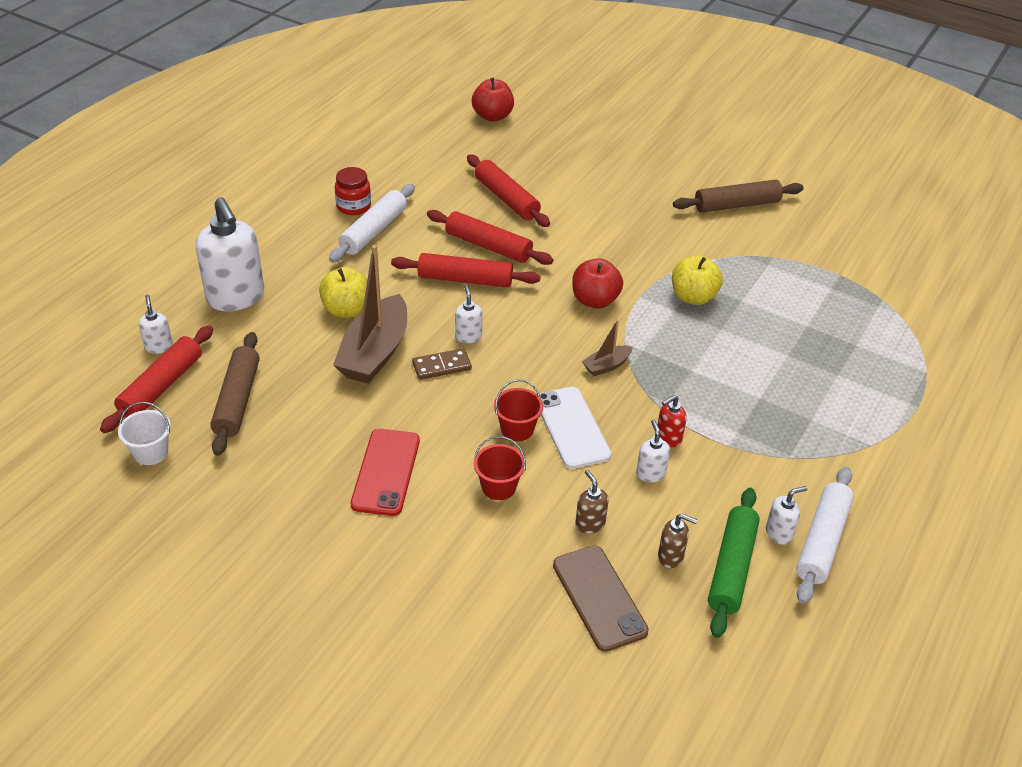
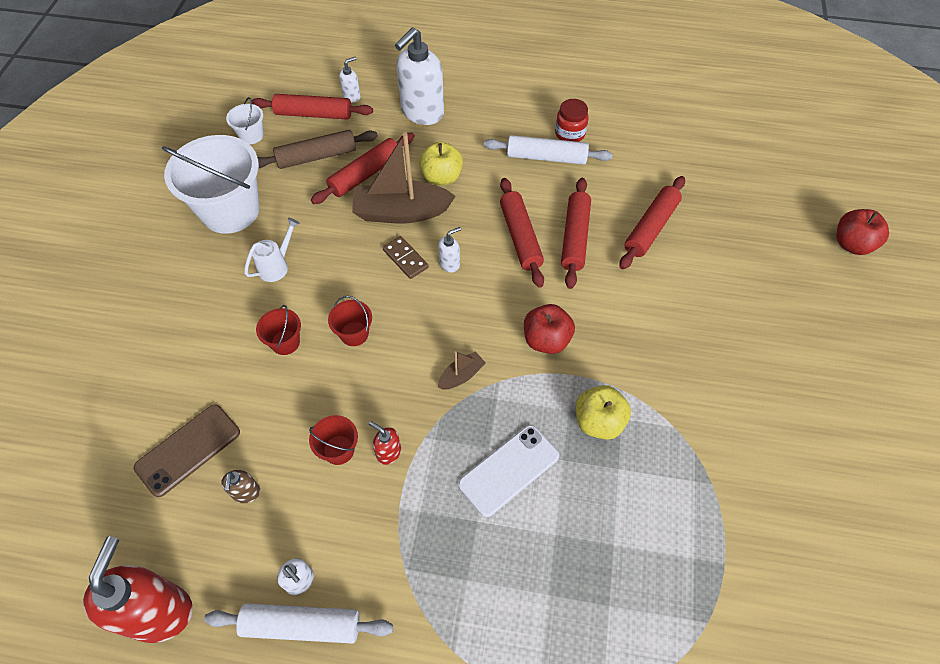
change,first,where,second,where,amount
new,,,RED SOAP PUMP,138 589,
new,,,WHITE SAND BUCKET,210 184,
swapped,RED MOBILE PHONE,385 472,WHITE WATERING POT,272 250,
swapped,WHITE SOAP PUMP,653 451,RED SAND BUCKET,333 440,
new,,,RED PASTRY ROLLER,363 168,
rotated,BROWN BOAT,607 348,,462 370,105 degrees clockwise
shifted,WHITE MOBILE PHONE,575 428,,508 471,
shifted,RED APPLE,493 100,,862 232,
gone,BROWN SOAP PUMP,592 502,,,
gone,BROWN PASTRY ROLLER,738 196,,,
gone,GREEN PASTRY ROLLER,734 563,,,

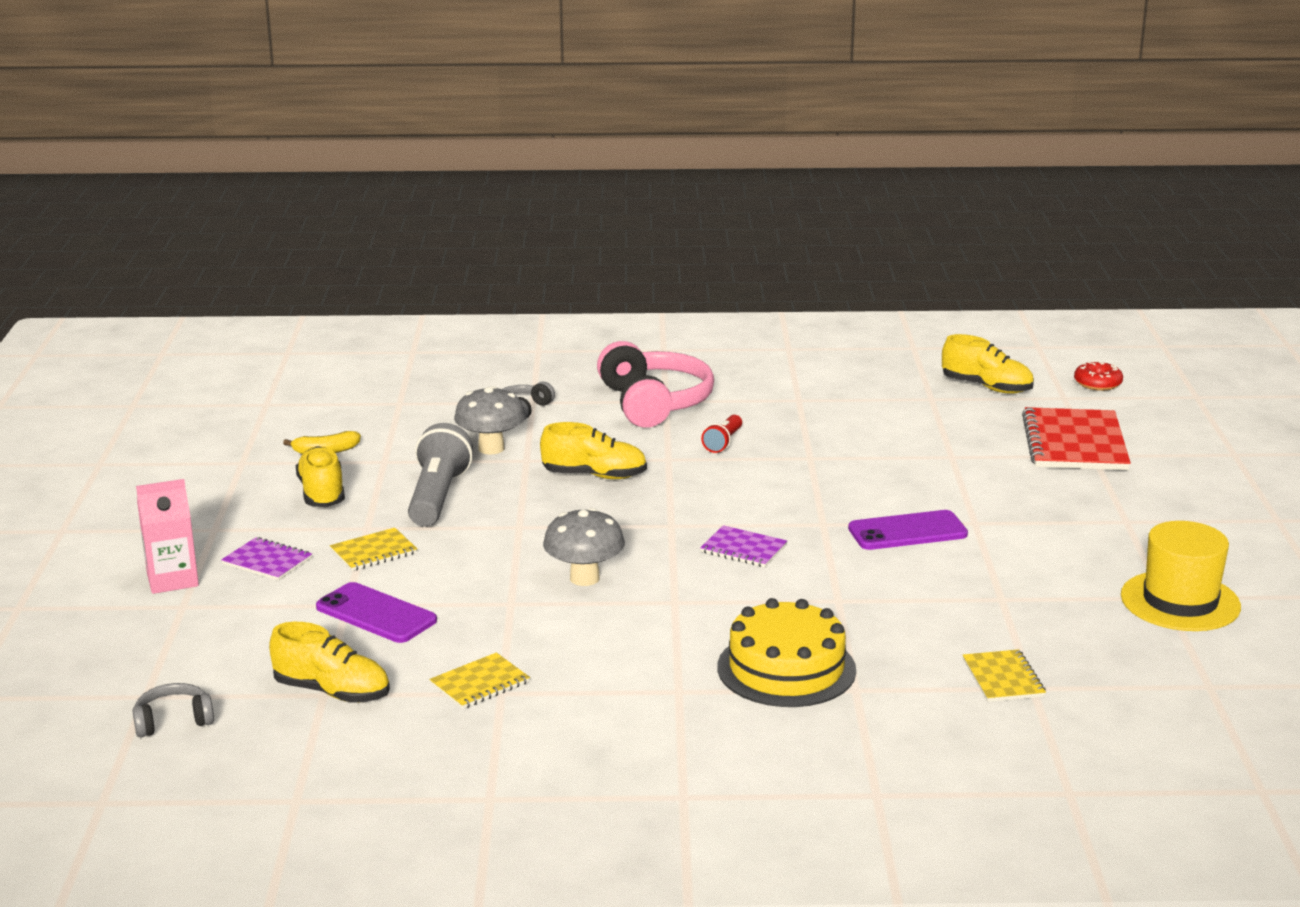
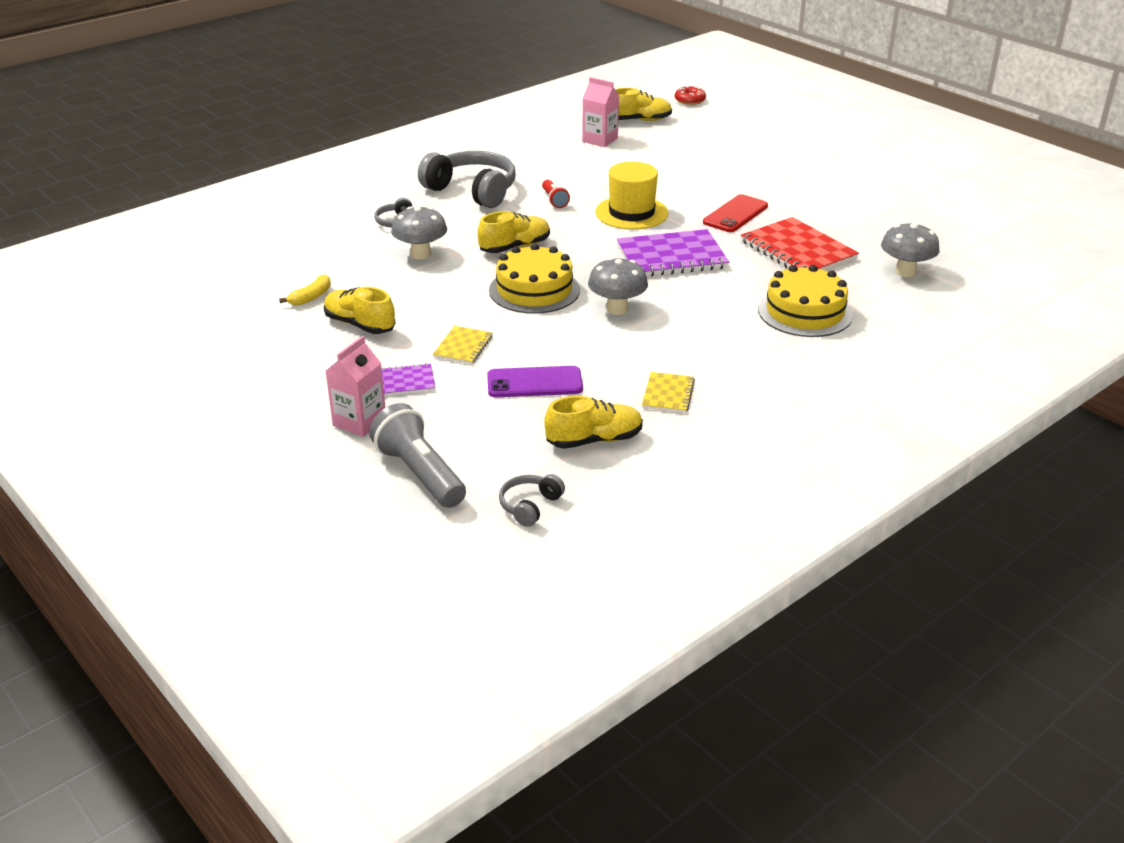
change,first,where,second,where,amount
shifted,GRAY POCKET TORCH,440 475,,417 455,
repainted,ROSY HEADSET,655 384,GRAY HEADSET,467 179,
new,,,GOLDEN LAYER CAKE,534 279,
new,,,ROSY MILK CARTON,600 112,
shifted,GOLDEN TOP HAT,1181 576,,632 196,
scaled,VIOLET EXERCISE BOOK,743 546,,673 253,x1.92
repainted,VIOLET MOBILE PHONE,908 530,RED MOBILE PHONE,735 213,
shifted,RED EXERCISE BOOK,1076 438,,800 244,
swapped,GOLDEN EXERCISE BOOK,1004 675,GRAY MUSHROOM,910 250,

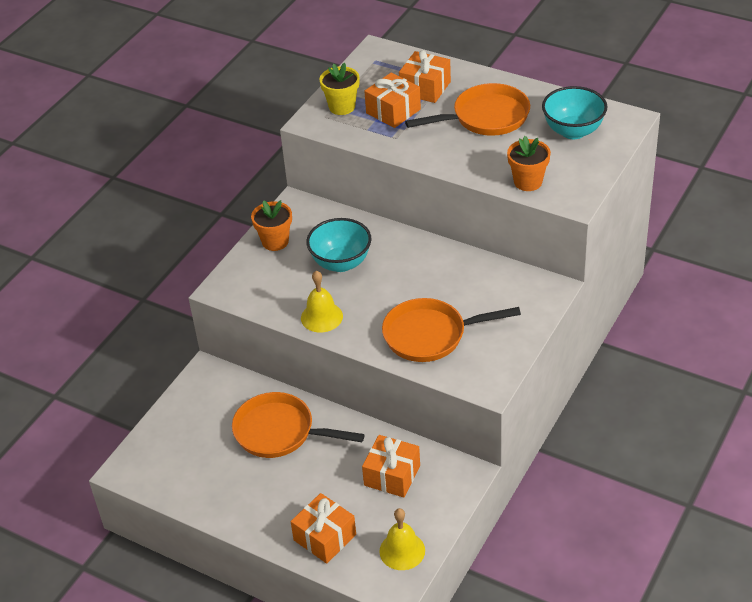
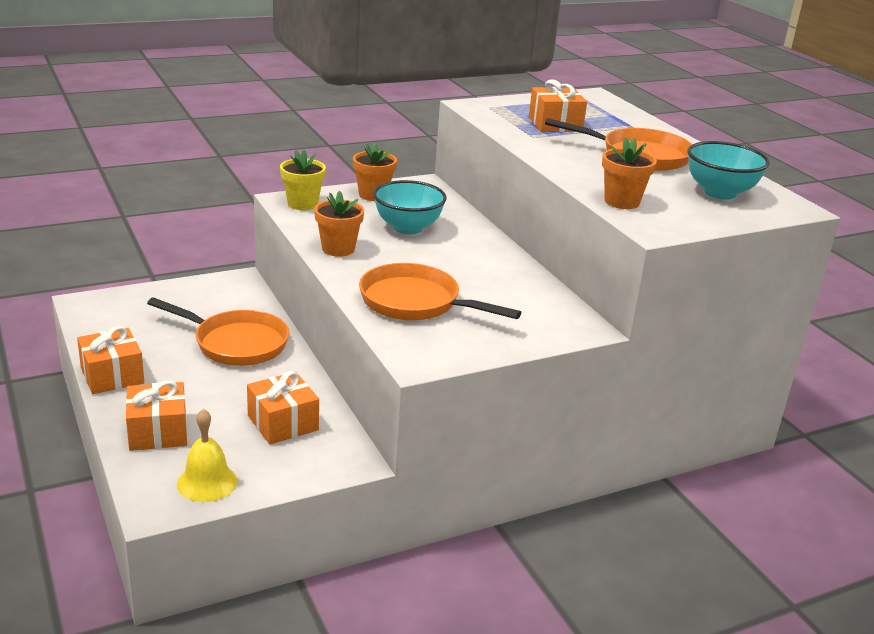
change,first,where,second,where,amount
shifted,ORANGE PRESENT,425 76,,110 360,
rotated,ORANGE SKILLET,298 425,,218 331,150 degrees clockwise
shifted,GOLDEN FLOWER POT,340 89,,303 180,
swapped,GOLDEN BELL,322 301,ORANGE FLOWER POT,339 224,

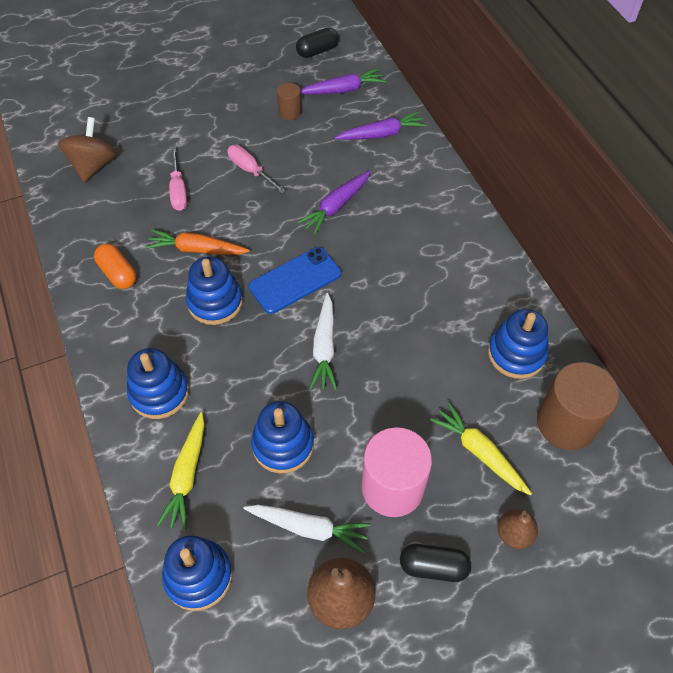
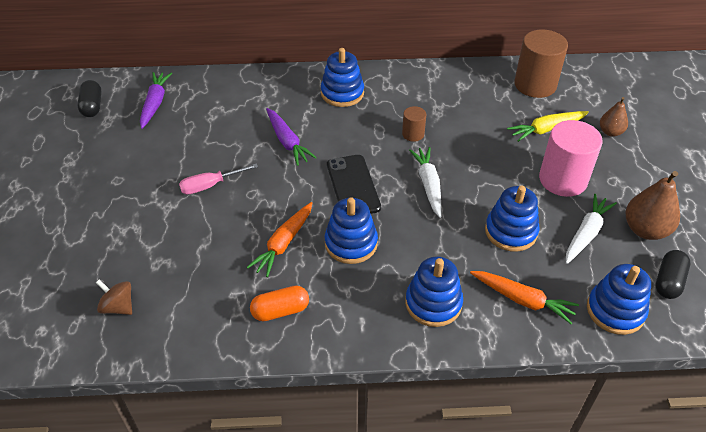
change,first,where,second,where,amount
scaled,BROWN WHIRLIGIG,87 149,,114 297,x0.65
shifted,ROYAL BLUE STACKING RINGS,518 344,,342 77,
repainted,ROYAL BLUE MOBILE PHONE,295 280,EBONY MOBILE PHONE,354 184,
shifted,BROWN CYLINDER SHAPE,289 101,,414 124,
rotated,WHITE CARROT,323 341,,425 182,120 degrees counterclockwise
repainted,GOLDEN CARROT,181 471,ORANGE CARROT,524 297,
shifted,EBONY CAPSULE,435 563,,673 274,
gone,ROSY HAND SCREWDRIVER,178 179,,,
gone,VIOLET CARROT,381 125,,,

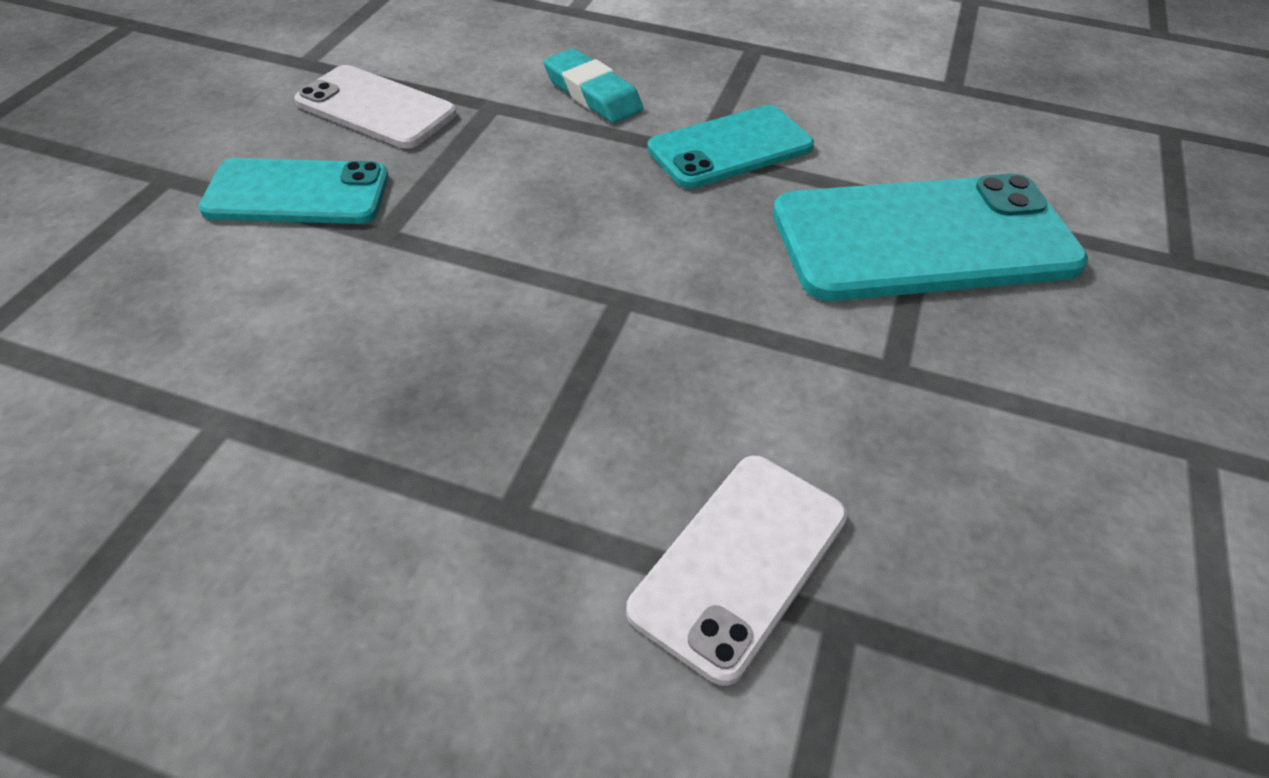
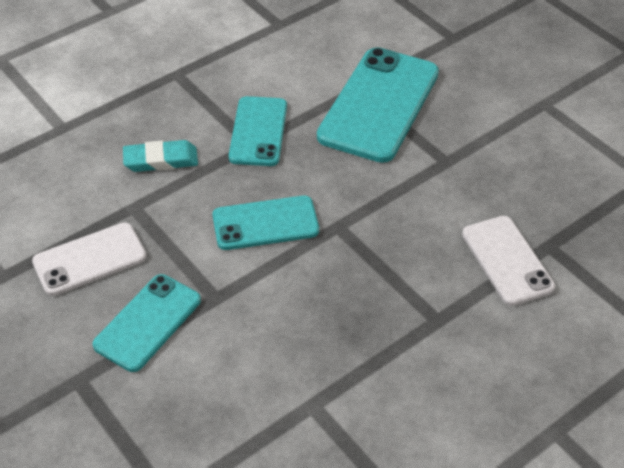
change,first,where,second,where,amount
new,,,AQUA MOBILE PHONE,265 223,

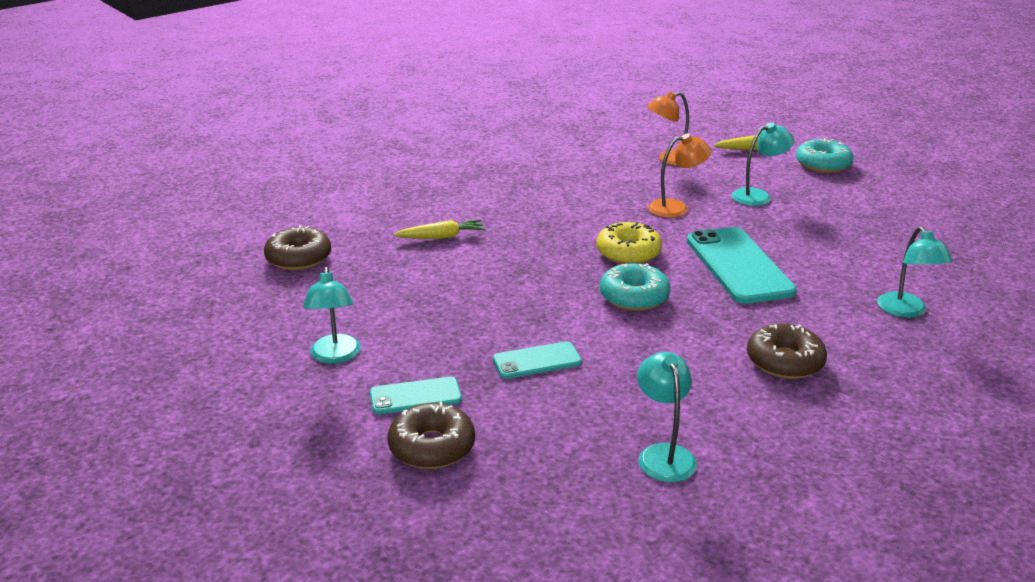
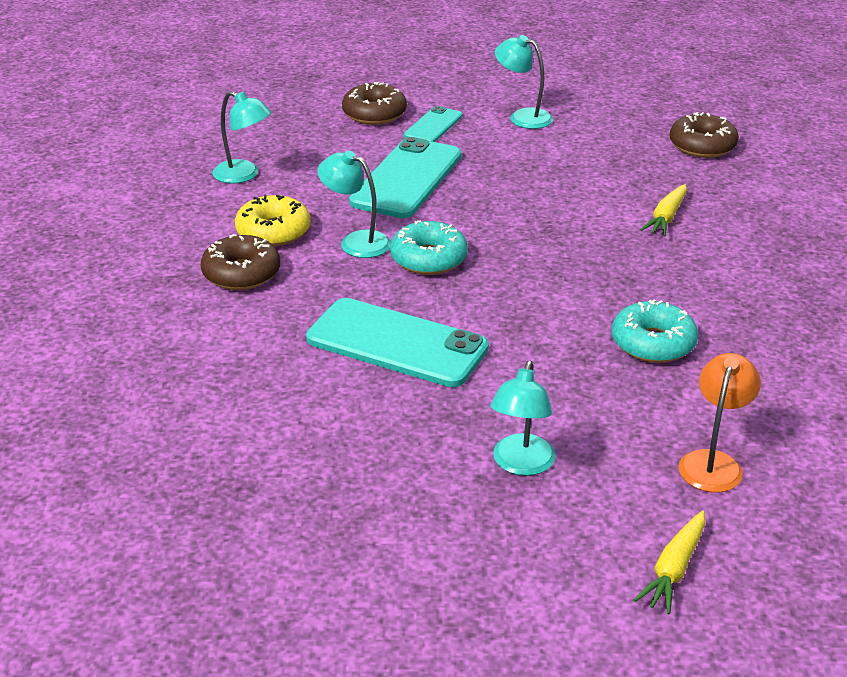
change,first,where,second,where,amount
shifted,GOLDEN DONUT,629 243,,273 220,
shifted,AQUA LAMP,915 272,,354 204,
scaled,AQUA MOBILE PHONE,537 360,,405 177,x1.87
shifted,AQUA DONUT,825 155,,655 331,
gone,ORANGE LAMP,680 175,,,

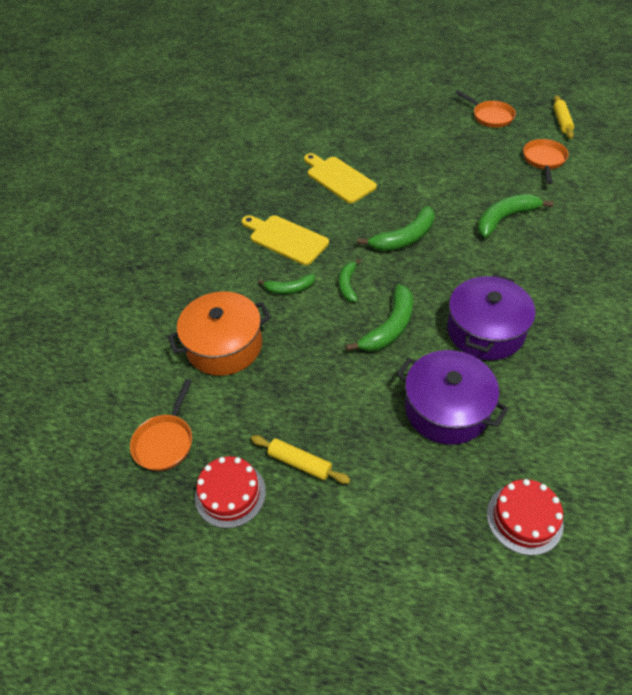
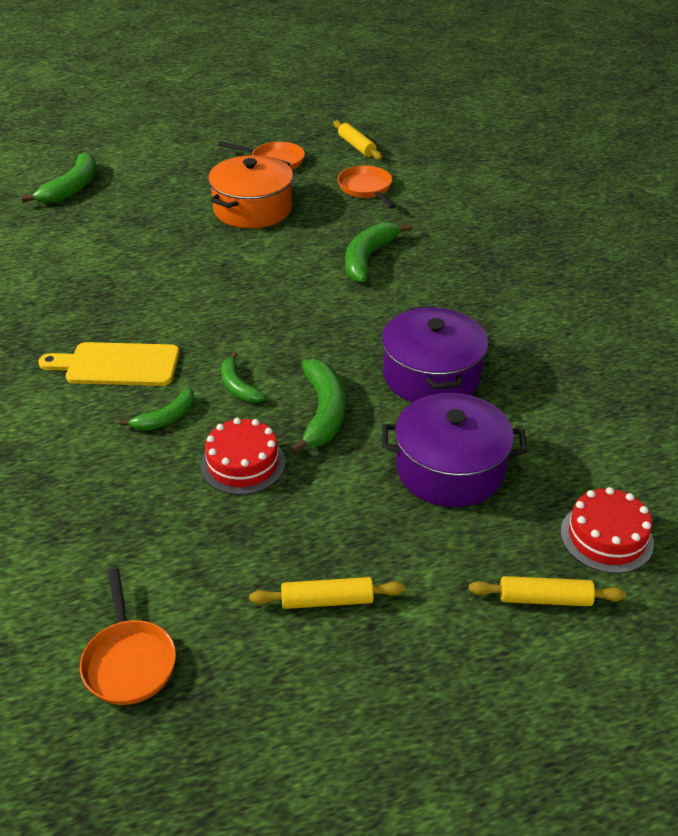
change,first,where,second,where,amount
shifted,GREEN BANANA FRUIT,396 228,,58 177,
shifted,RED LAYER CAKE,230 492,,242 456,
shifted,ORANGE POT,219 334,,250 192,
new,,,GOLDEN PASTRY ROLLER,547 591,
gone,GOLDEN CHOPPING BOARD,340 178,,,

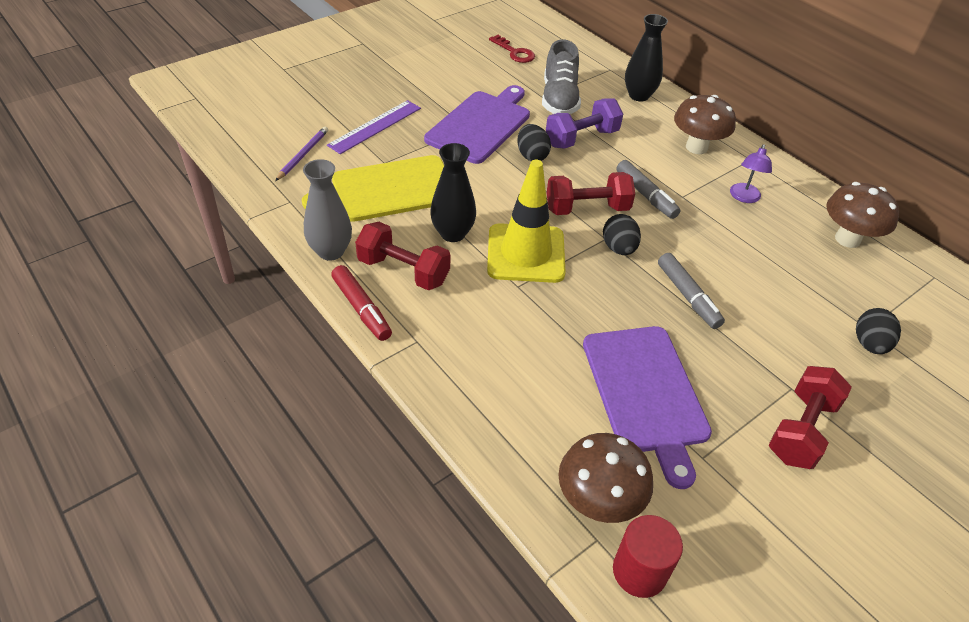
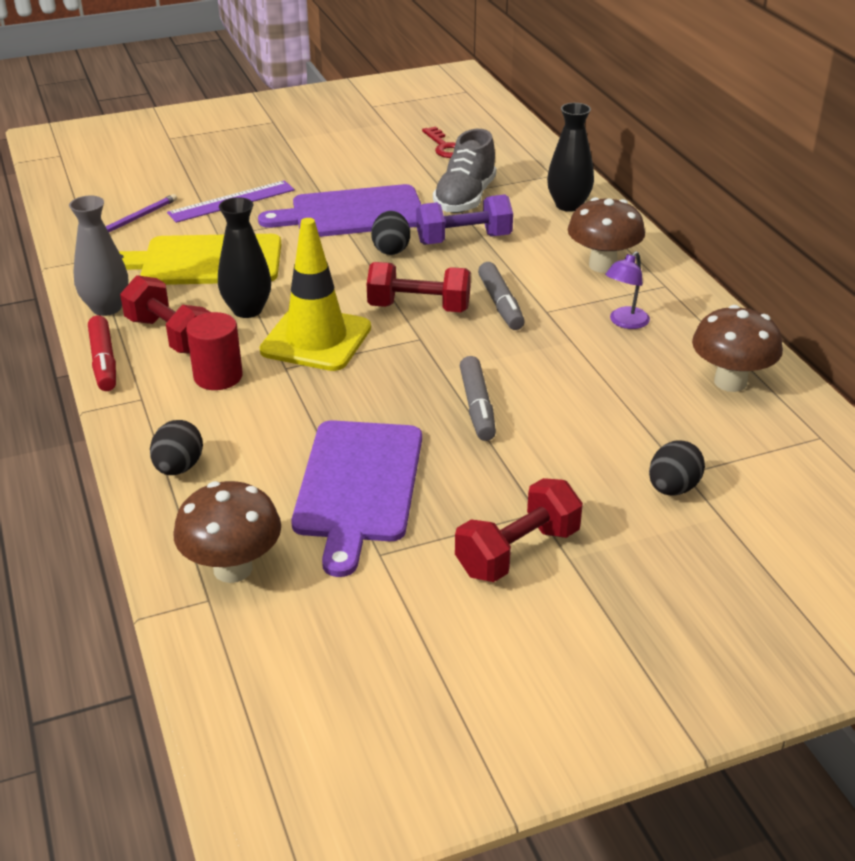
change,first,where,second,where,amount
shifted,EBONY EGG,622 234,,176 447,
shifted,RED CYLINDER SHAPE,648 556,,214 351,
rotated,VIOLET CHOPPING BOARD,477 124,,339 210,150 degrees counterclockwise

